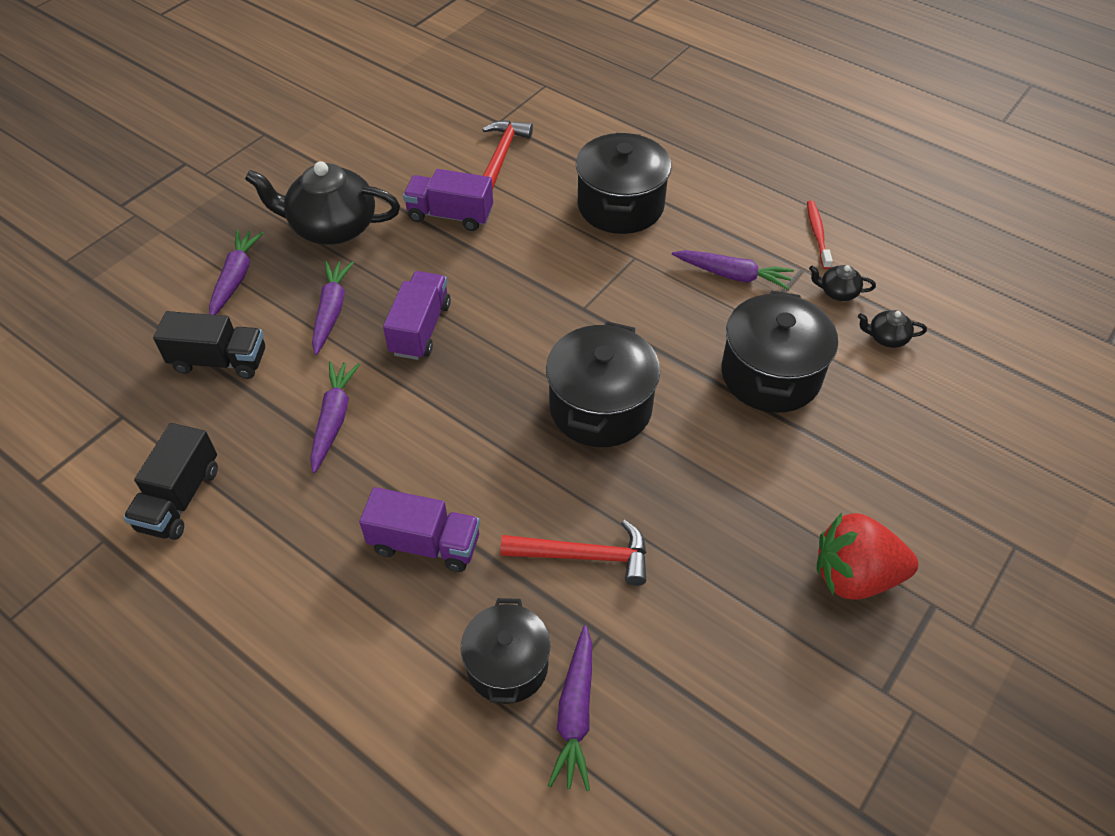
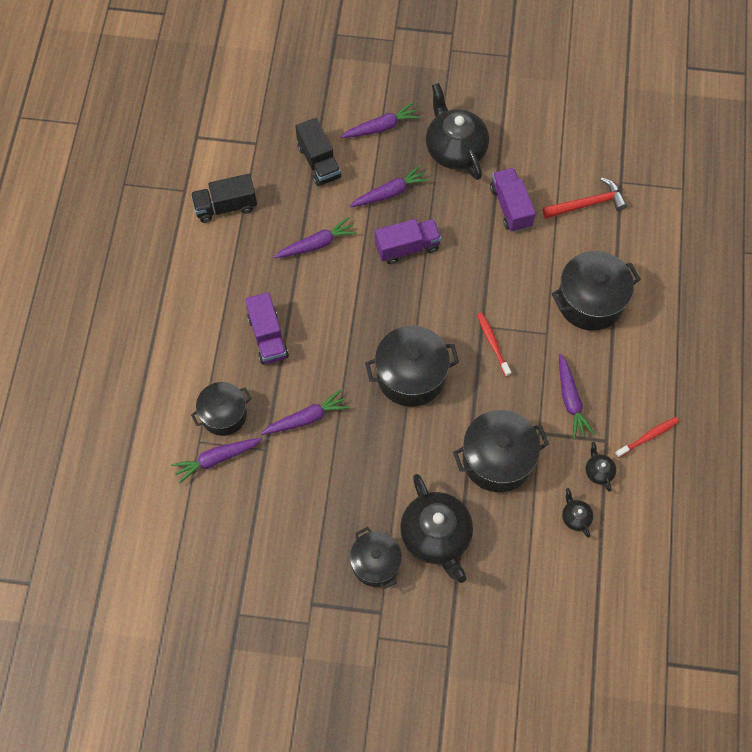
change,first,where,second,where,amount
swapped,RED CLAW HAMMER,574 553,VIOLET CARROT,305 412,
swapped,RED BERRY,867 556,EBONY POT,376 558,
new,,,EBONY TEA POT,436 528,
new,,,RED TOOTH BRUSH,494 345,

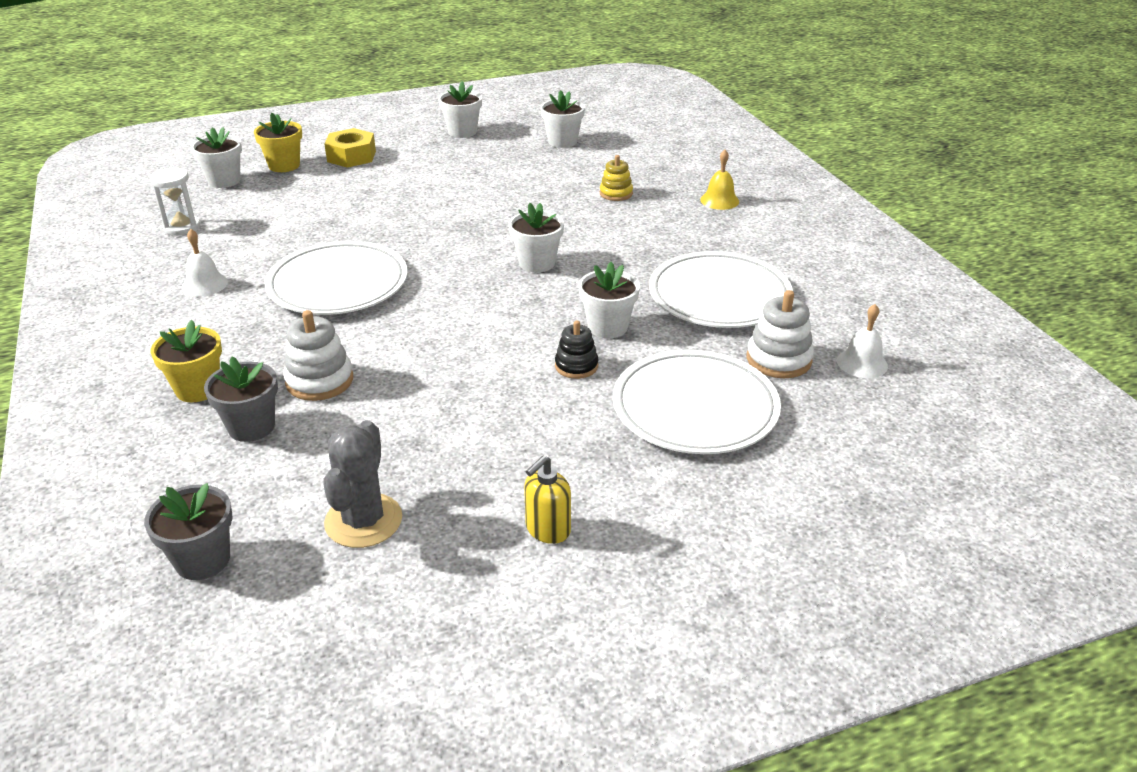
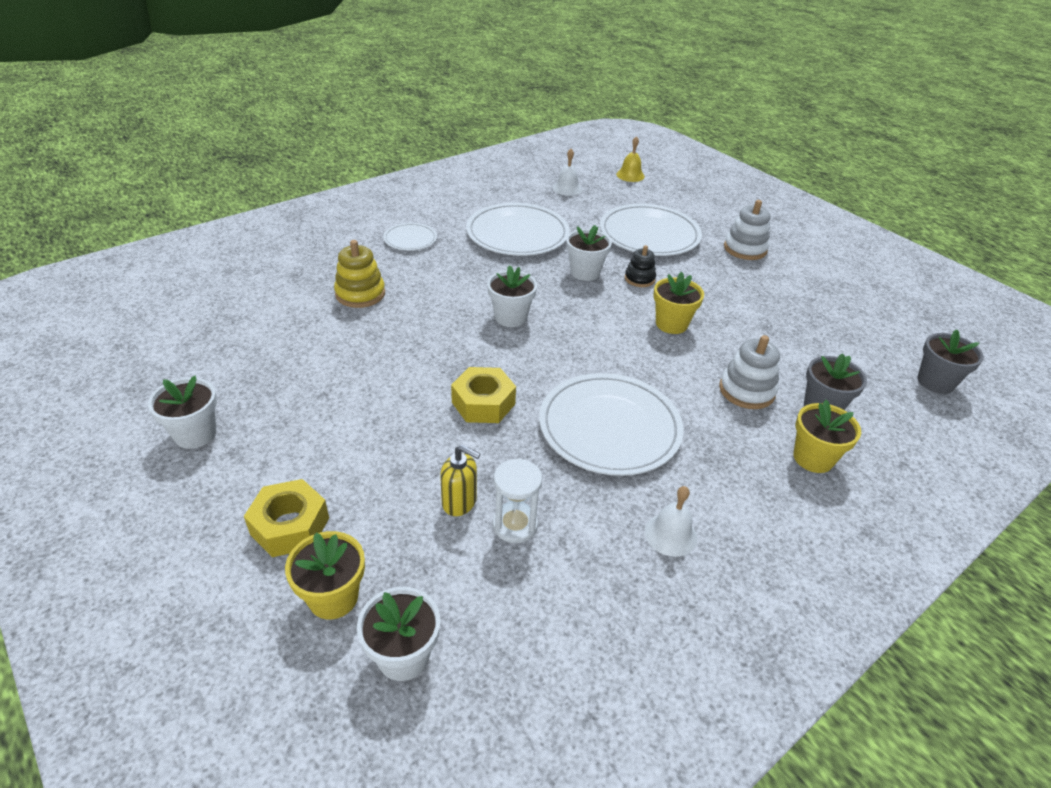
change,first,where,second,where,amount
scaled,GOLDEN STACKING RINGS,616 178,,359 274,x1.51
new,,,WHITE PLATE,410 236,
shifted,GOLDEN SOAP PUMP,547 500,,460 480,
new,,,GOLDEN NUT,483 395,
shifted,WHITE SANDGLASS,175 201,,517 500,
shifted,GOLDEN BELL,719 180,,630 159,
new,,,GOLDEN FLOWER POT,679 303,
shifted,WHITE STACKING RINGS,780 334,,747 230,
gone,GRAY PRICKLY PLANT,362 484,,,
gone,WHITE FLOWER POT,562 119,,,

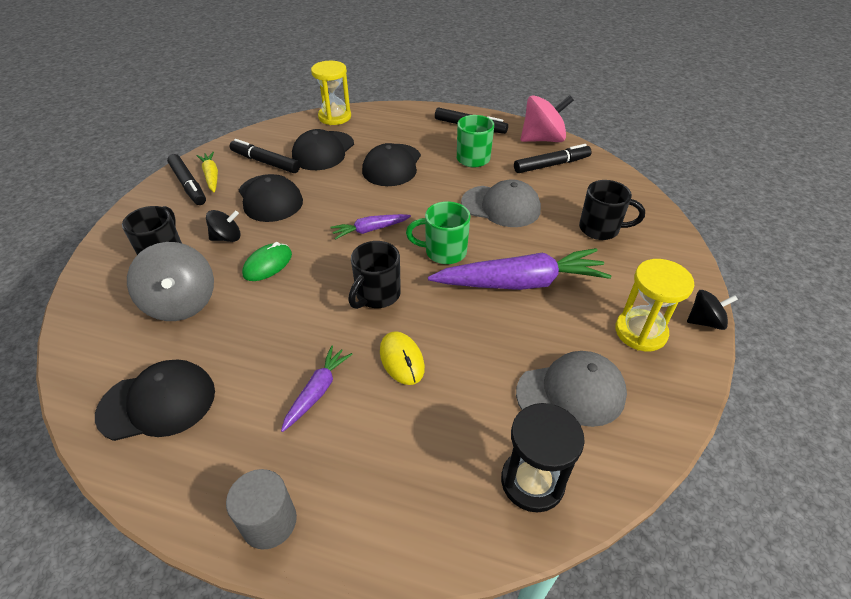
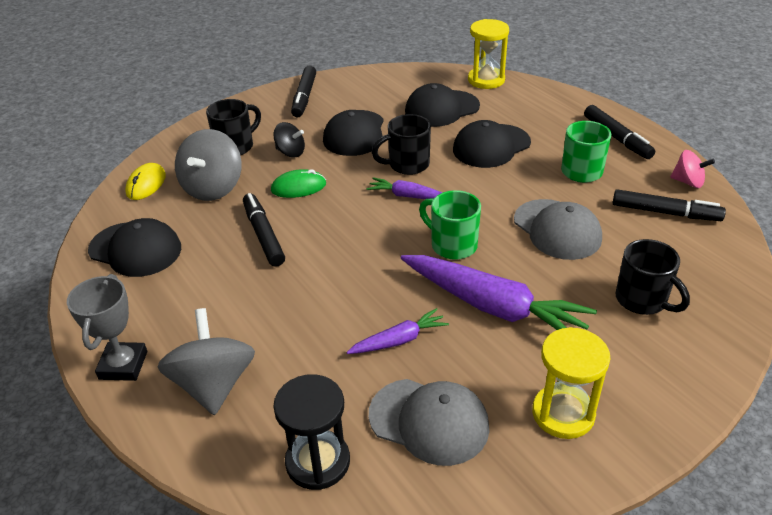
change,first,where,second,where,amount
swapped,GRAY CYLINDER SHAPE,261 509,GRAY PRIZE CUP,107 327,
shifted,GOLDEN PC MOUSE,402 358,,145 181,
new,,,GRAY WHIRLIGIG,206 361,
shifted,EBONY FELT PEN,265 156,,264 230,
shifted,VIOLET CARROT,316 389,,398 331,
shifted,EBONY COFFEE MUG,374 275,,401 144,
scaled,ROSY WHIRLIGIG,547 118,,692 169,x0.57
gone,GOLDEN CARROT,207 172,,,
gone,EBONY WHIRLIGIG,712 310,,,

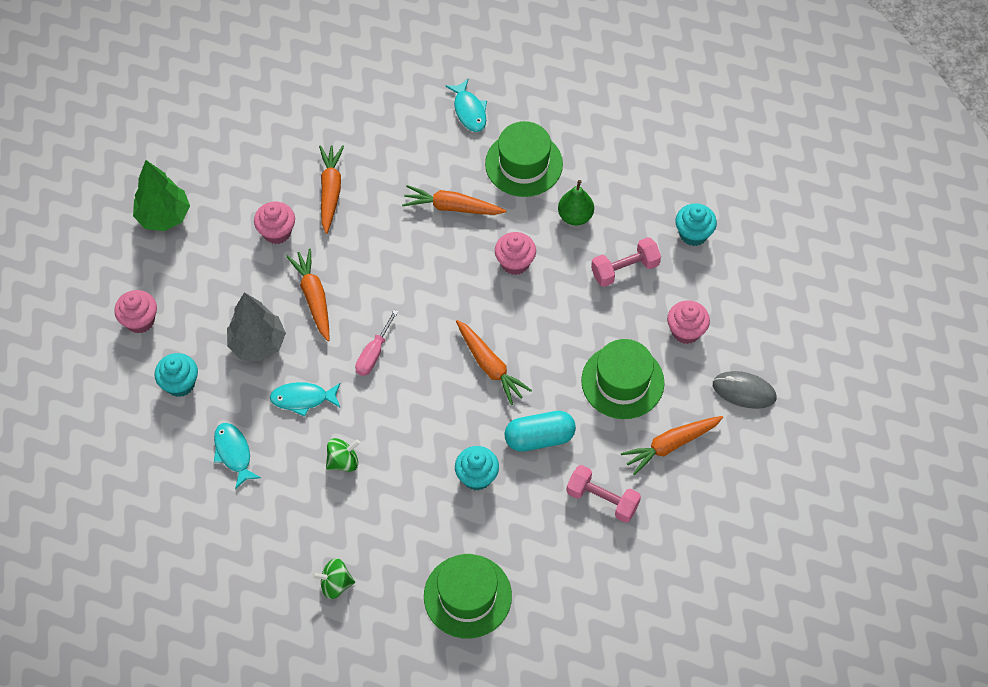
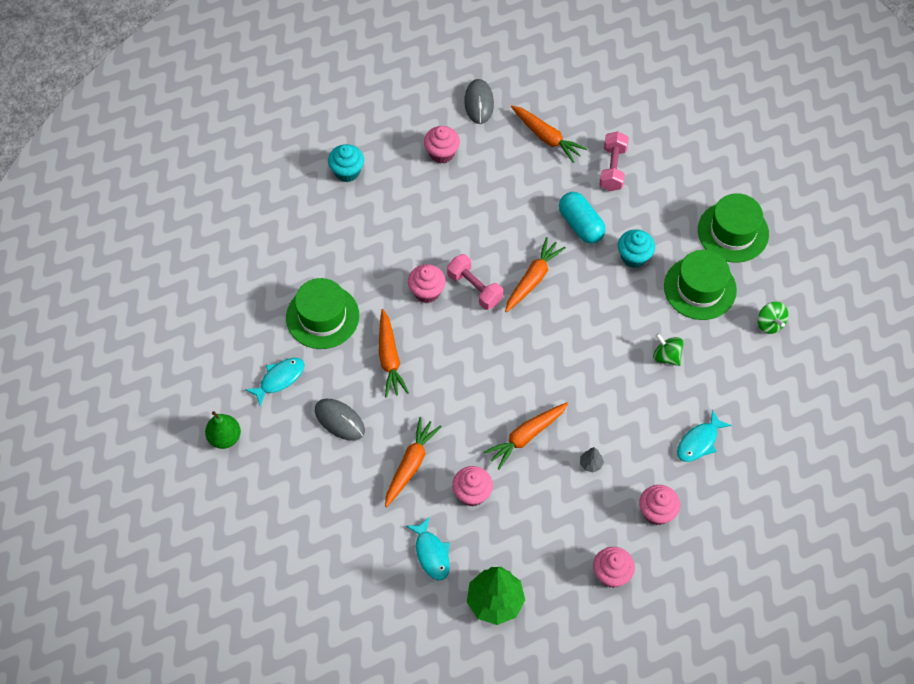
change,first,where,second,where,amount
shifted,GREEN PEAR FRUIT,576 202,,223 430,
new,,,GRAY PC MOUSE,340 420,
rotated,ORANGE CARROT,331 189,,413 462,135 degrees clockwise
shifted,AQUA TOY FISH,305 399,,428 549,
shifted,ROSY FREE WEIGHT,626 262,,475 282,
scaled,GRAY FIR TREE,256 326,,592 459,x0.43
repainted,AQUA FAIRY CAKE,176 375,ROSY FAIRY CAKE,659 505,
shifted,GREEN TOP HAT,623 379,,700 285,
gone,ROSY HAND SCREWDRIVER,376 343,,,

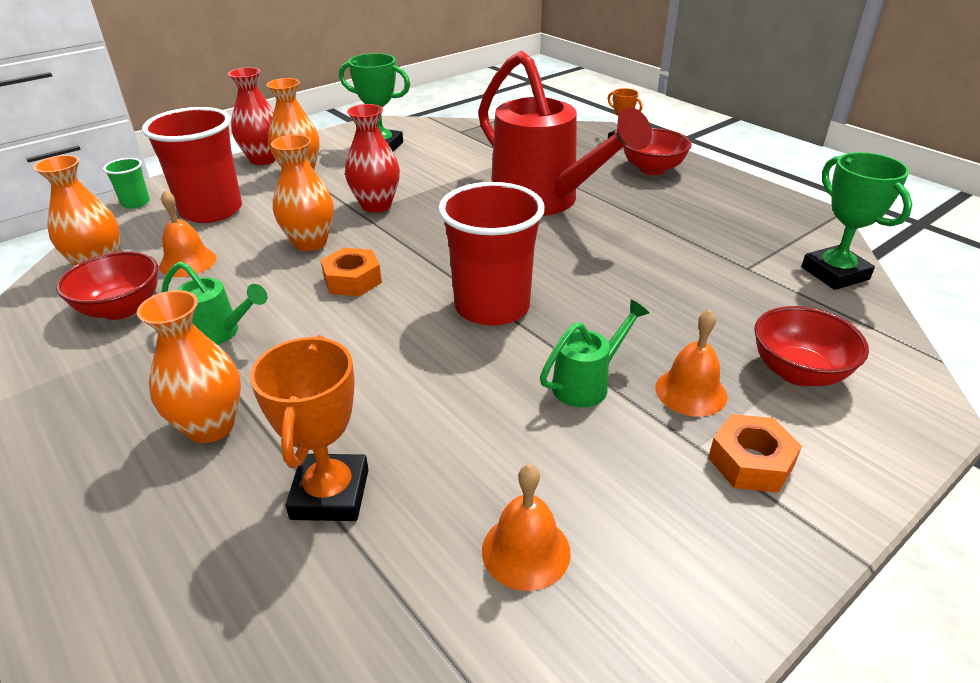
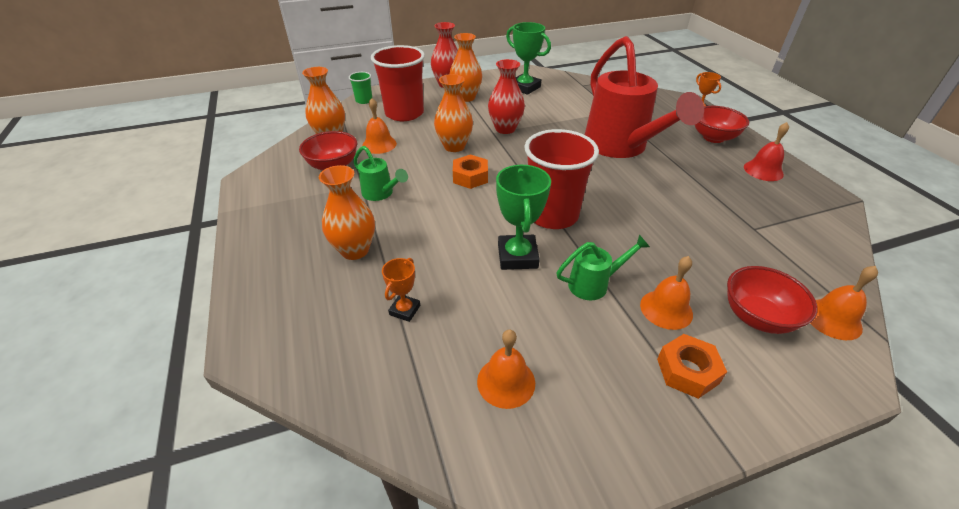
change,first,where,second,where,amount
scaled,ORANGE PRIZE CUP,309 428,,401 290,x0.56
shifted,GREEN PRIZE CUP,856 221,,523 217,
new,,,RED BELL,766 151,
new,,,ORANGE BELL,844 303,

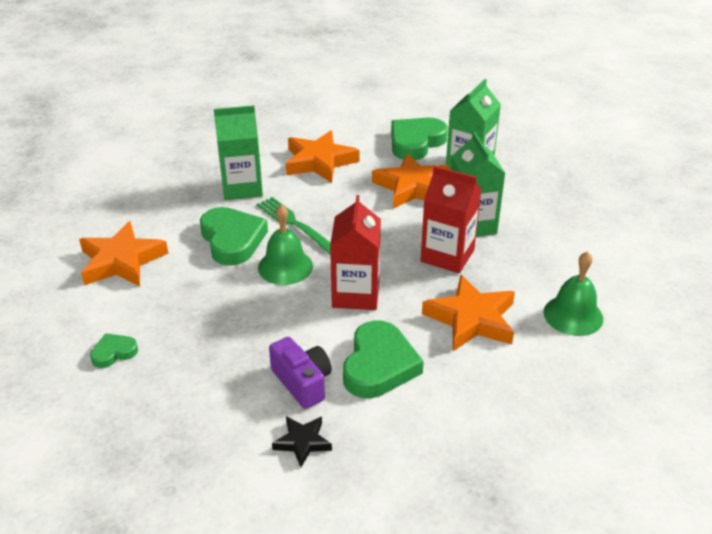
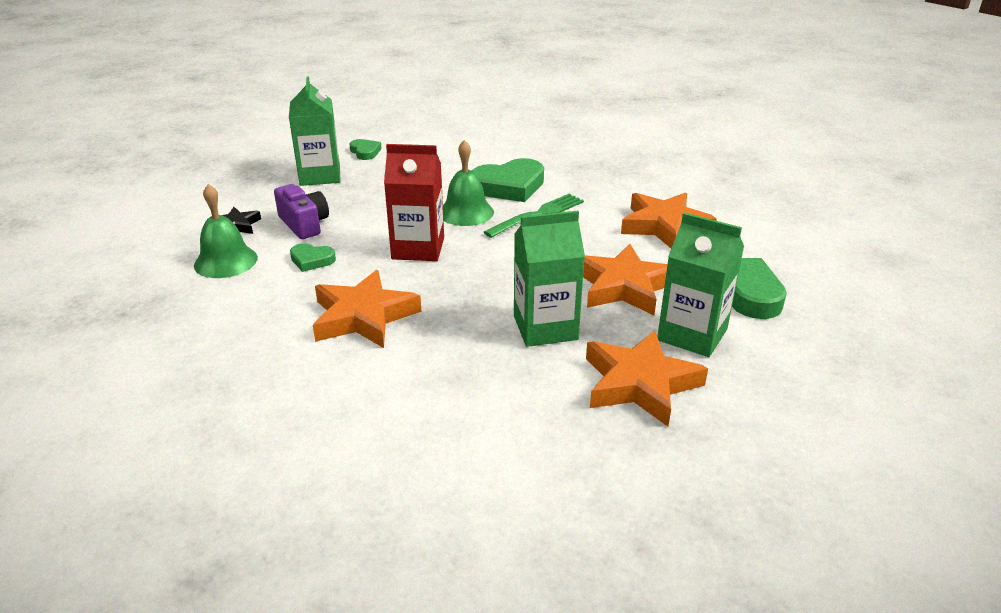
change,first,where,second,where,amount
shifted,GREEN BELL,573 293,,226 231,
rotated,VIOLET CAMERA,300 373,,301 211,90 degrees counterclockwise
shifted,GREEN MILK CARTON,238 152,,315 131,
scaled,GREEN HEART SHAPE,383 359,,313 257,x0.51
shifted,ORANGE STAR SHAPE,123 253,,647 378,
gone,RED MILK CARTON,451 219,,,

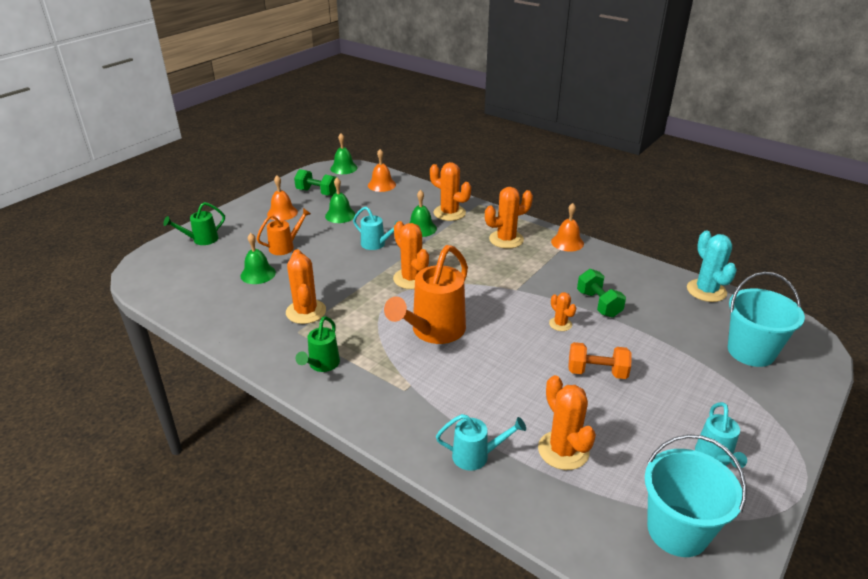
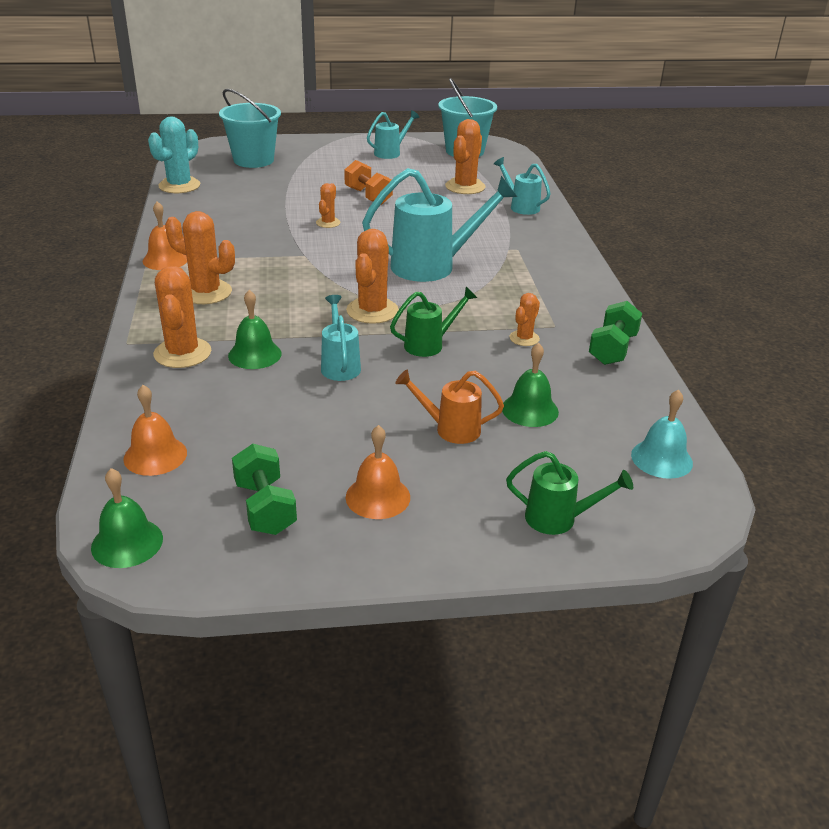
change,first,where,second,where,amount
repainted,ORANGE WATERING POT,426 294,AQUA WATERING POT,440 225,
shifted,GREEN WATERING POT,318 344,,433 322,
scaled,ORANGE PRICKLY PLANT,306 286,,525 319,x0.56
shifted,GREEN FREE WEIGHT,601 293,,615 333,
new,,,AQUA BELL,662 434,
gone,GREEN BELL,340 200,,,

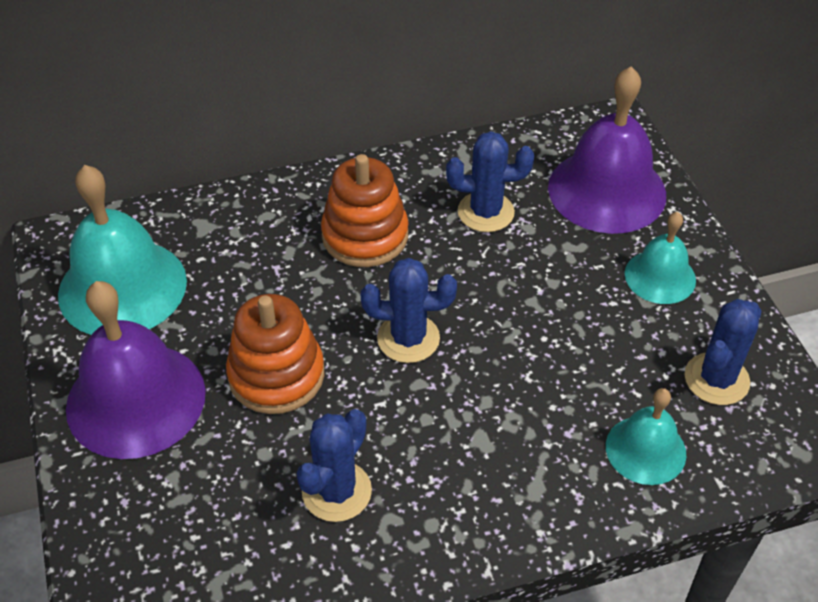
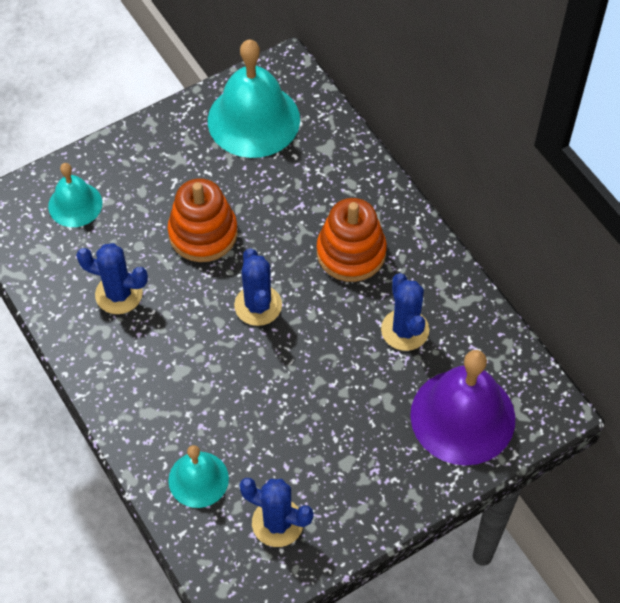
change,first,where,second,where,amount
shifted,AQUA BELL,660 258,,75 195,
gone,VIOLET BELL,136 370,,,

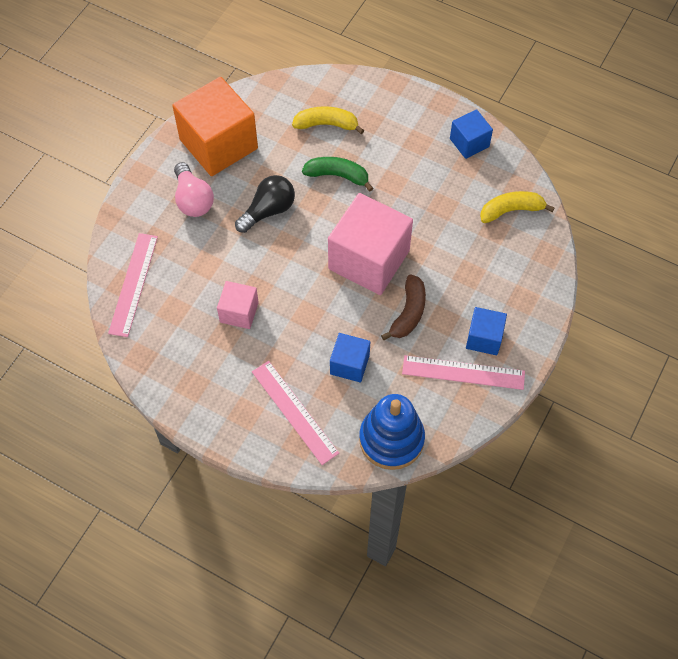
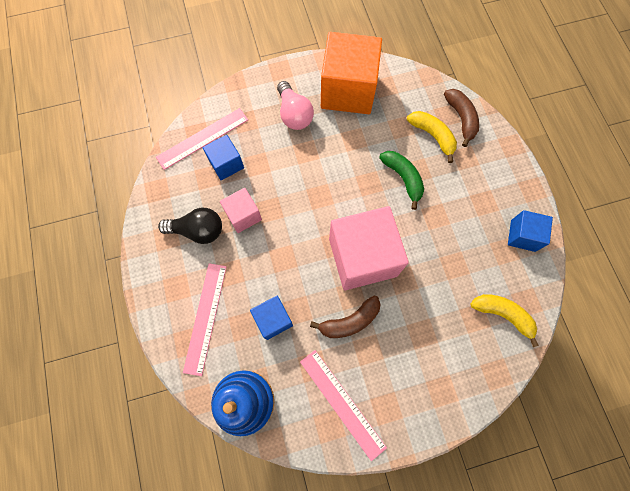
change,first,where,second,where,amount
shifted,EBONY LIGHT BULB,265 204,,190 226,
shifted,ROYAL BLUE SOLID CUBE,486 331,,223 157,
rotated,ROSY LIGHT BULB,194 189,,295 105,45 degrees counterclockwise
new,,,BROWN BANANA FRUIT,461 118,

